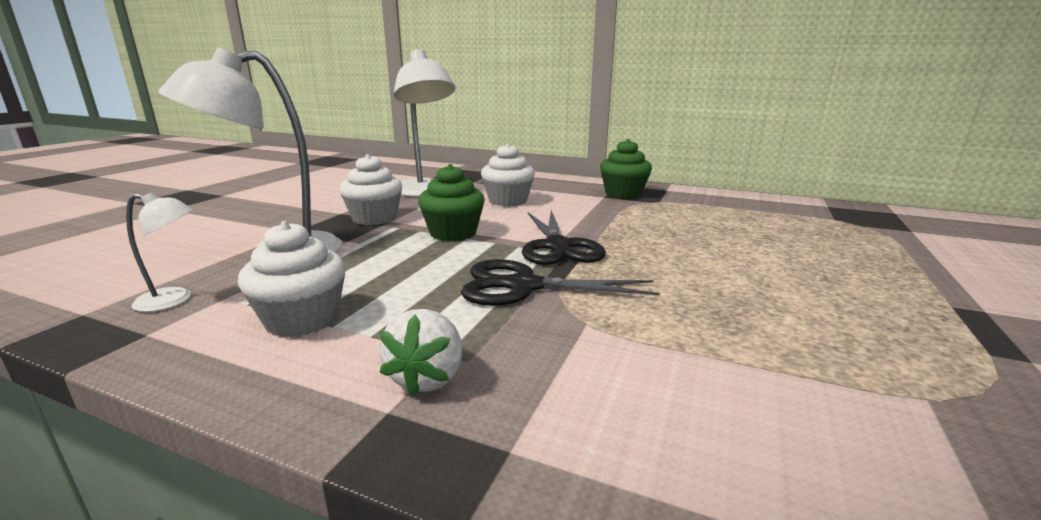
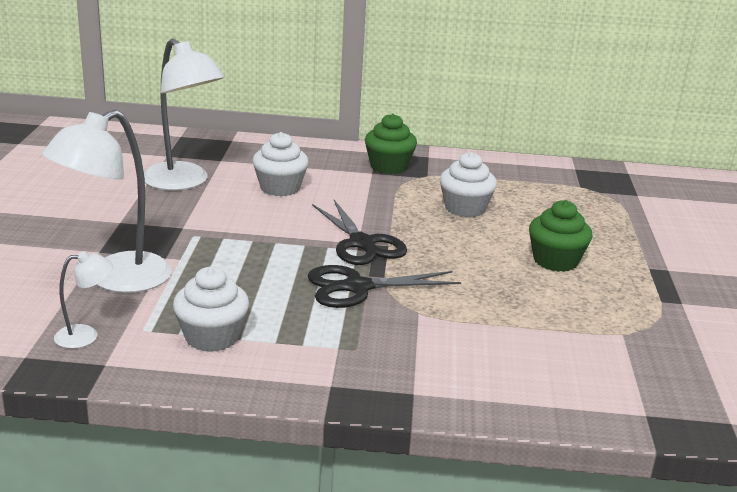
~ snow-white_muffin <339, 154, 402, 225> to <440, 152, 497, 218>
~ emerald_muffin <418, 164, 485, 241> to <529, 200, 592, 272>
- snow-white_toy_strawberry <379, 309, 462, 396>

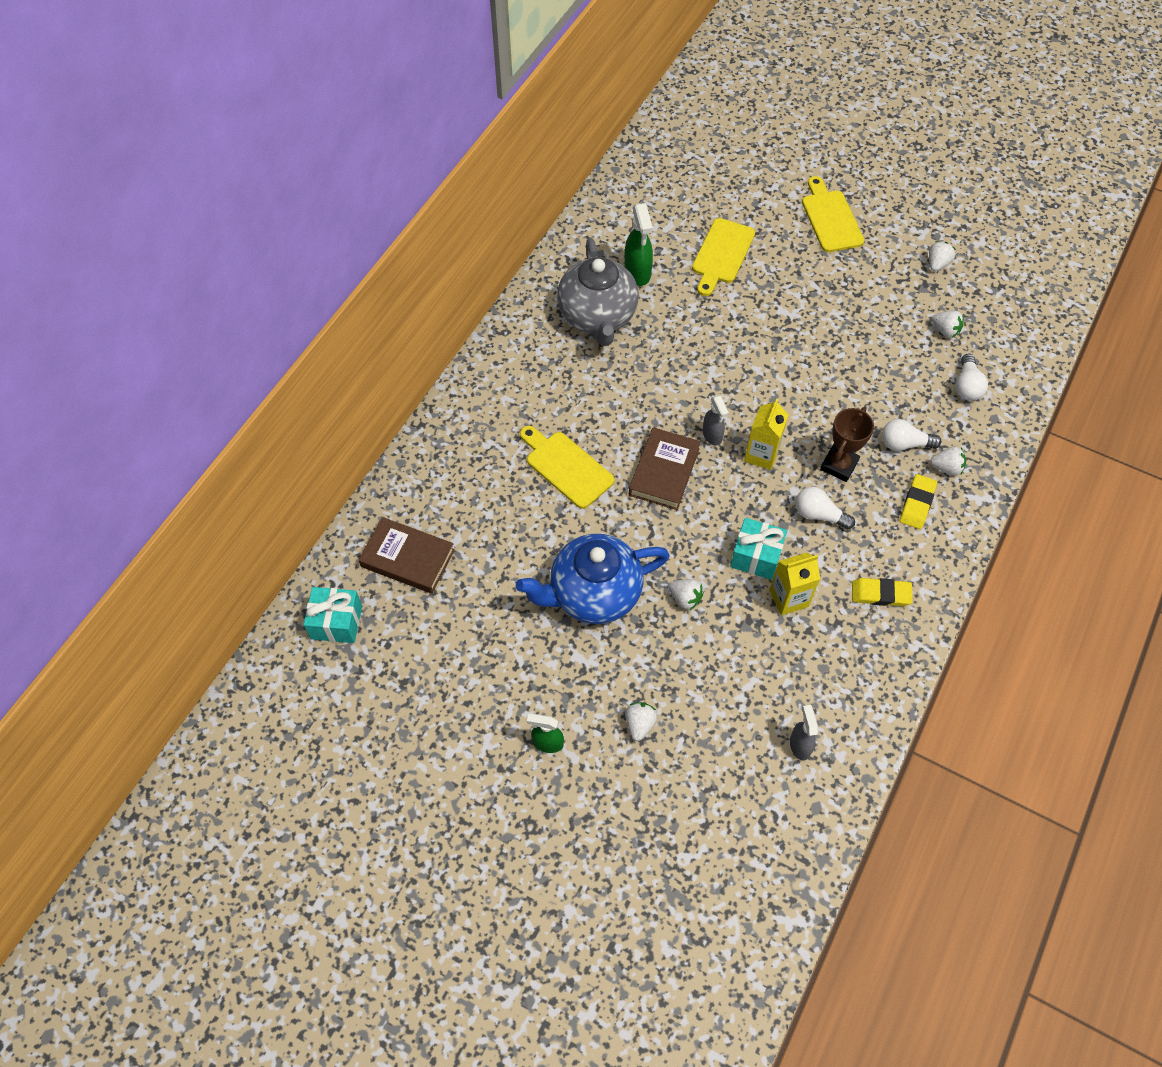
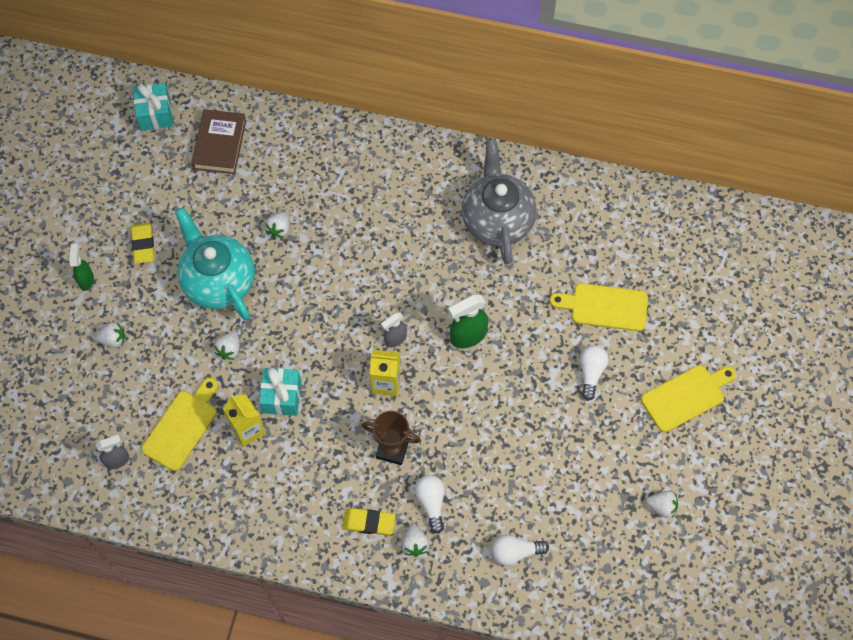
~ emerald_spray_bottle <624, 203, 653, 286> to <448, 294, 488, 348>
~ ash-grey_china_teapot <557, 238, 639, 346> = <462, 139, 537, 265> 105 degrees clockwise
~ snow-white_toy_strawberry <931, 311, 964, 338> to <265, 212, 289, 238>
~ bright_yellow_bread_board <520, 426, 615, 509> to <141, 378, 218, 471>
- dark_brown_book <629, 427, 701, 510>
~ snow-white_lightbulb <796, 487, 855, 530> to <579, 345, 609, 401>
~ blue_china_teapot <516, 534, 670, 624> to teal_china_teapot <175, 207, 255, 320>
~ bright_yellow_pencil_eraser <852, 578, 913, 606> to <131, 223, 154, 264>

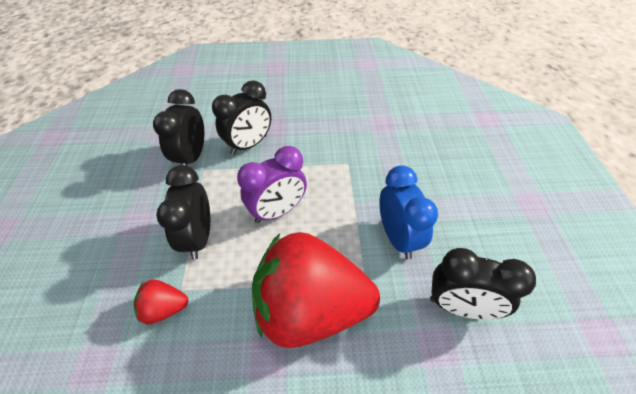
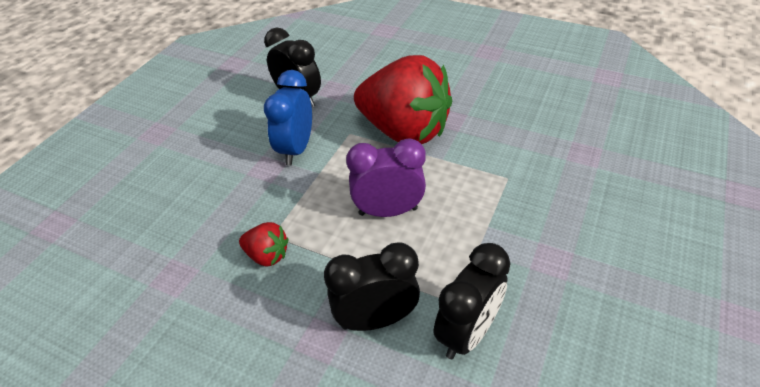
- black_alarm_clock <156, 165, 210, 260>
~ crimson_toy_strawberry <133, 280, 189, 324> to <239, 222, 289, 267>

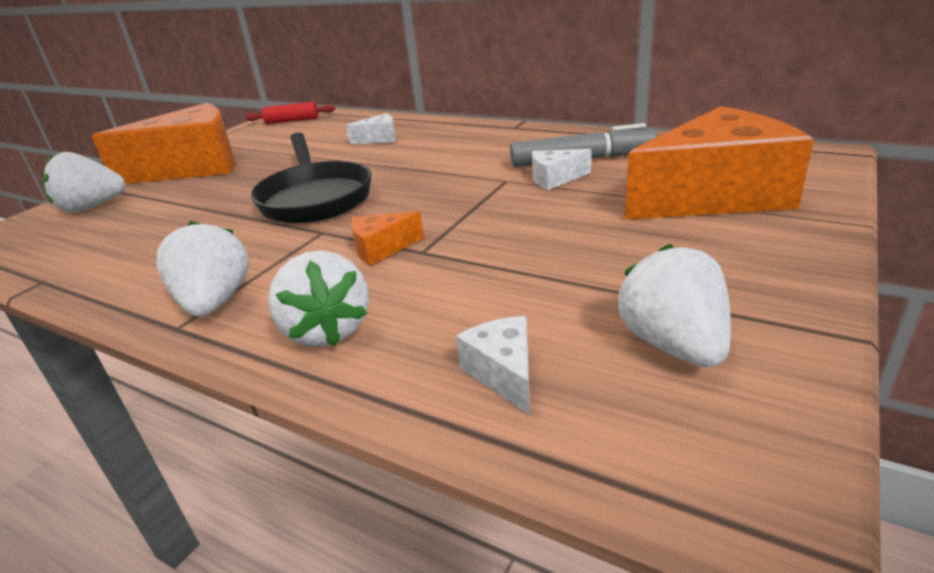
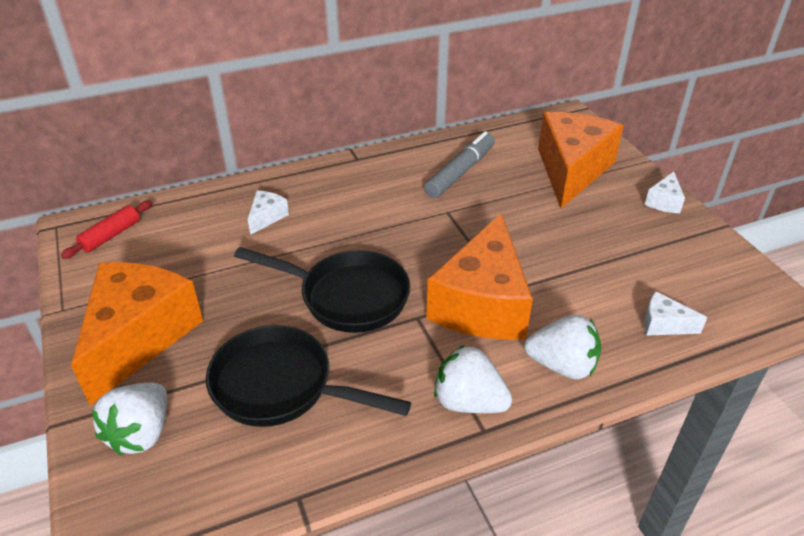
~ snow-white_piece_of_cheese <532, 149, 591, 190> to <645, 172, 685, 213>
~ bright_orange_piece_of_cheese <351, 211, 424, 266> = <426, 213, 533, 340> x2.41
- snow-white_toy_strawberry <617, 244, 731, 368>
+ black_frying_pan <206, 325, 411, 427>

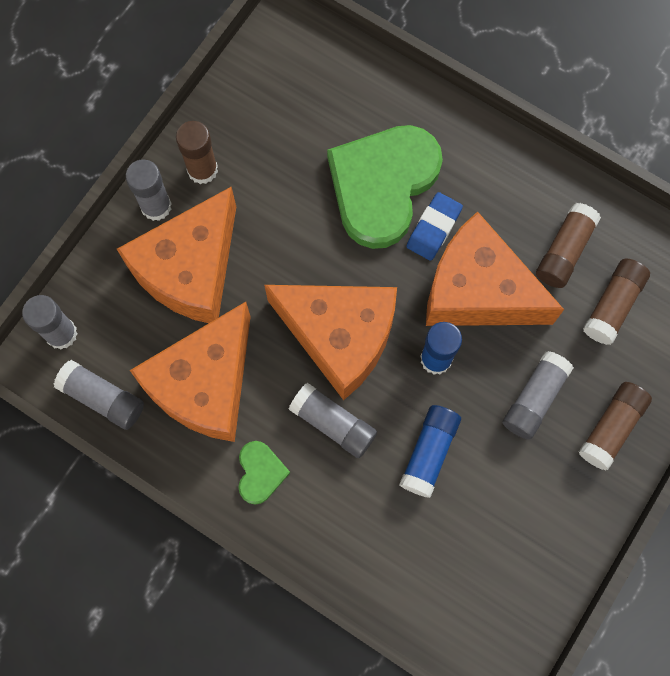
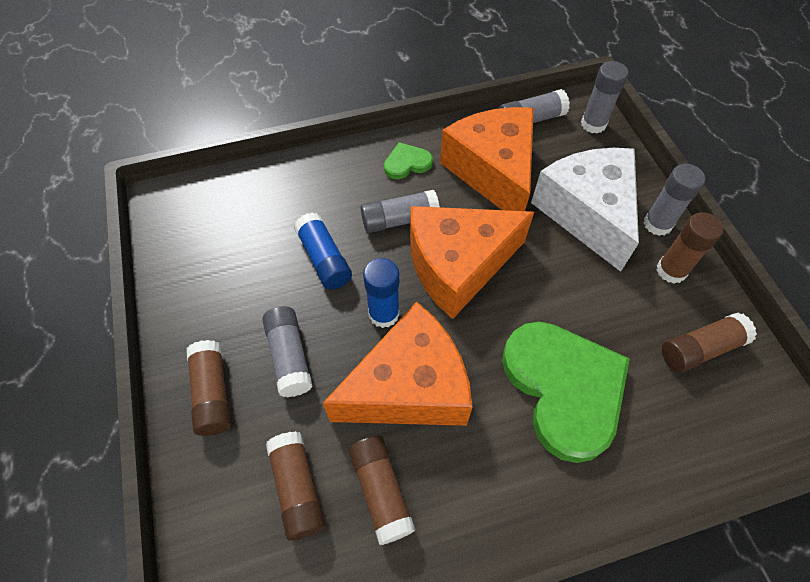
~ bright_orange_piece_of_cheese <117, 186, 236, 323> to snow-white_piece_of_cheese <531, 148, 639, 272>
- blue_pencil_eraser <407, 192, 463, 261>
~ emerald_heart <238, 441, 290, 505> = <384, 142, 433, 179> 120 degrees clockwise
+ dark_brown_glue <662, 313, 757, 372>

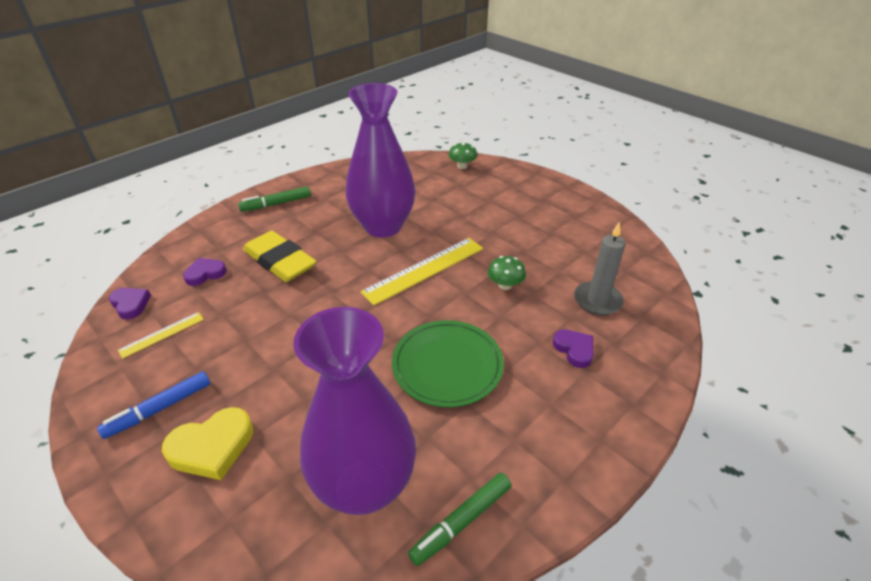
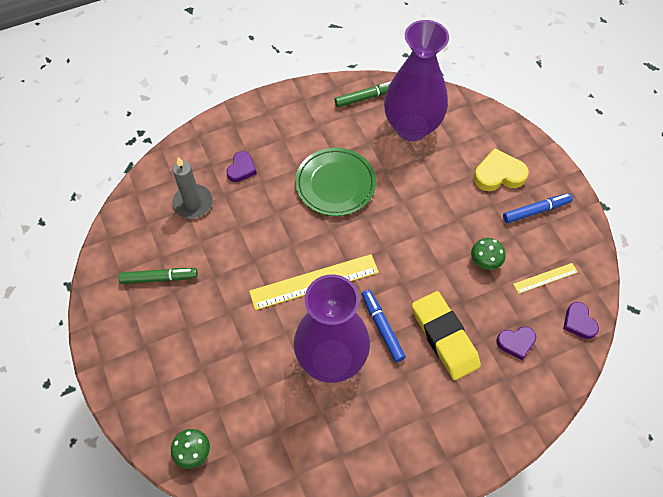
~ emerald_marker <238, 187, 311, 212> to <119, 268, 198, 284>
~ emerald_mushroom <488, 256, 526, 290> to <471, 238, 506, 270>
~ royal_purple_heart <553, 329, 594, 368> = <226, 151, 257, 182> 150 degrees counterclockwise
+ blue_marker <362, 290, 406, 362>

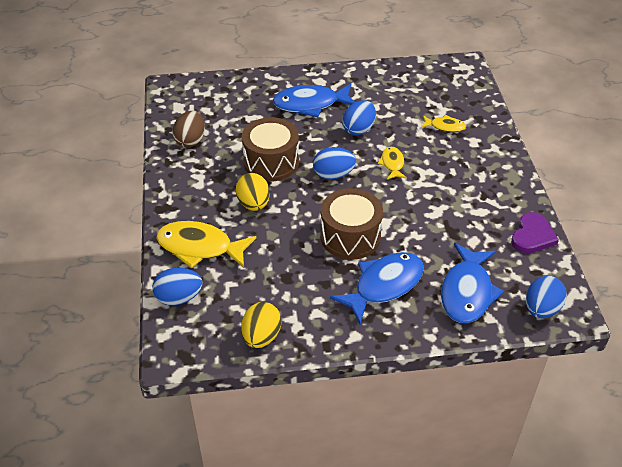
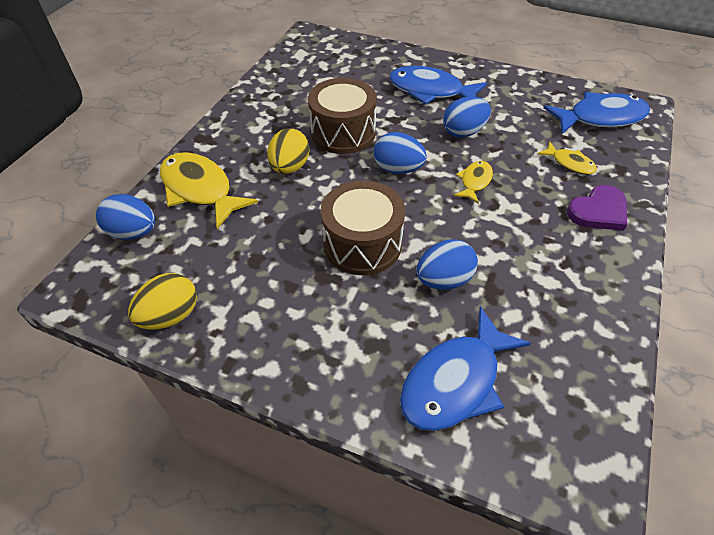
- dark_brown_egg_shape <172, 111, 205, 147>
~ royal_purple_heart <511, 212, 559, 253> to <567, 185, 628, 231>
~ blue_fish <330, 252, 424, 324> to <543, 92, 650, 134>
~ blue_egg_shape <526, 276, 567, 319> to <416, 239, 478, 290>

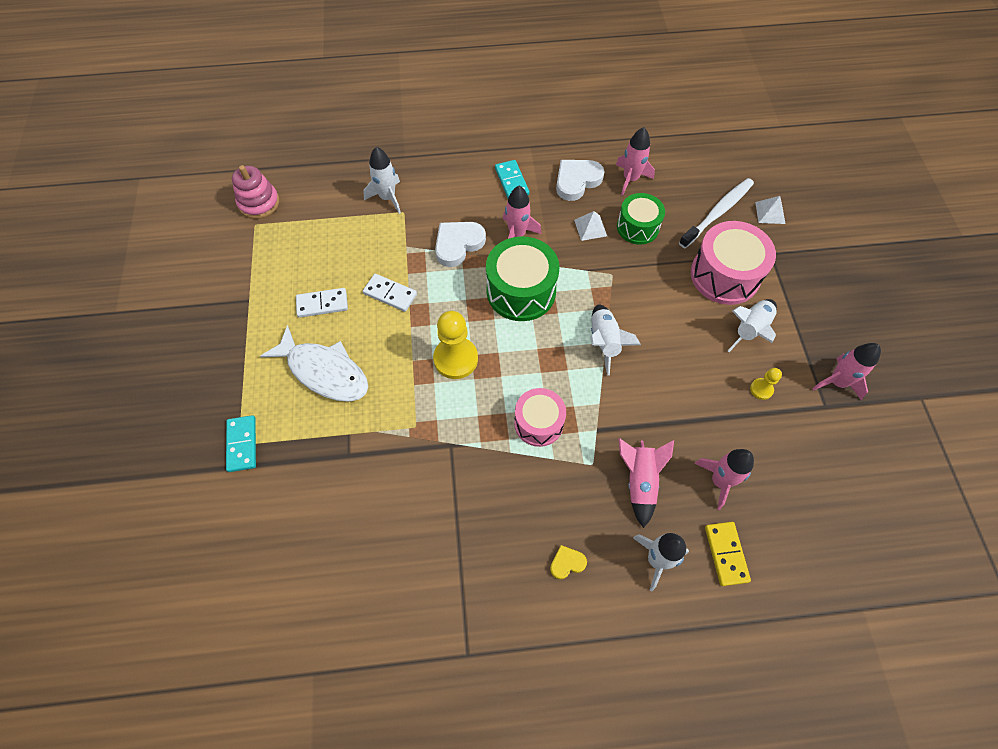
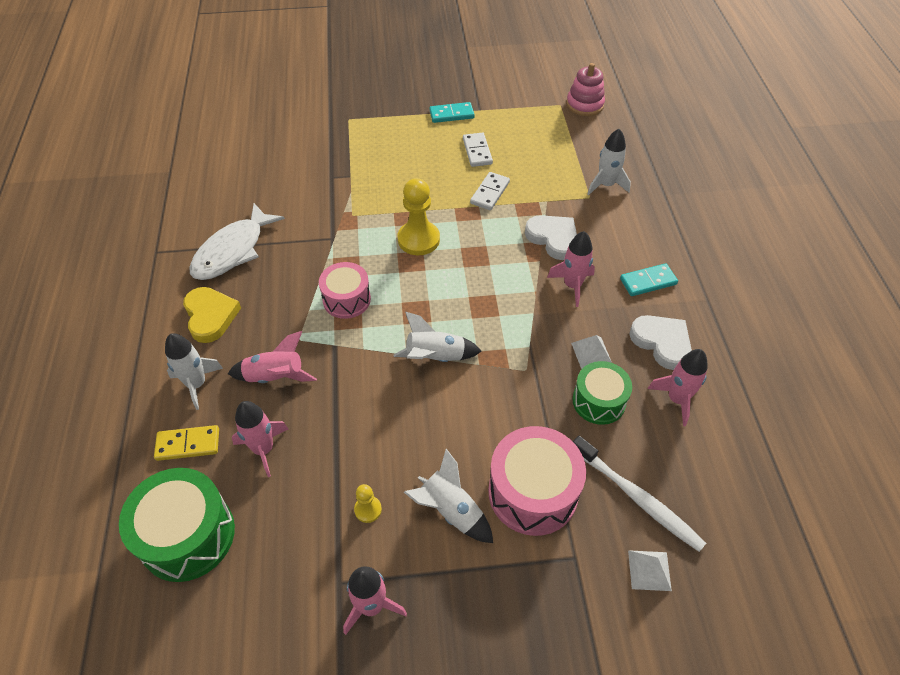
~ emerald_snare_drum <486, 236, 559, 321> to <119, 468, 235, 582>
~ snow-white_fish <260, 325, 368, 402> to <190, 203, 285, 280>
~ teal_domino_tile <226, 415, 256, 472> to <429, 102, 475, 123>
~ bright_yellow_heart <550, 545, 587, 579> = <183, 287, 241, 343> x1.91

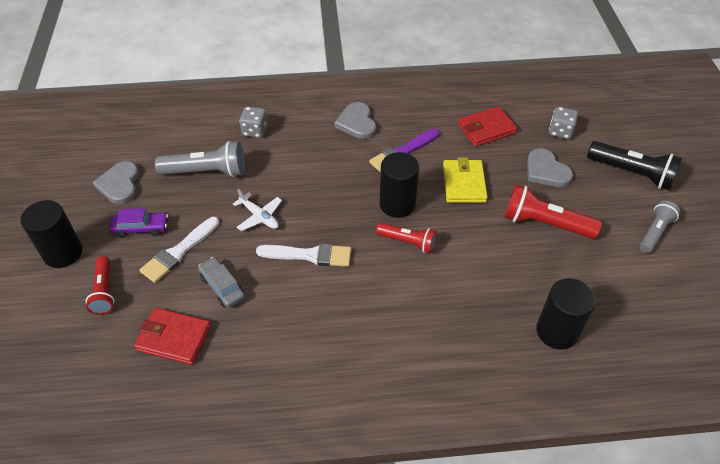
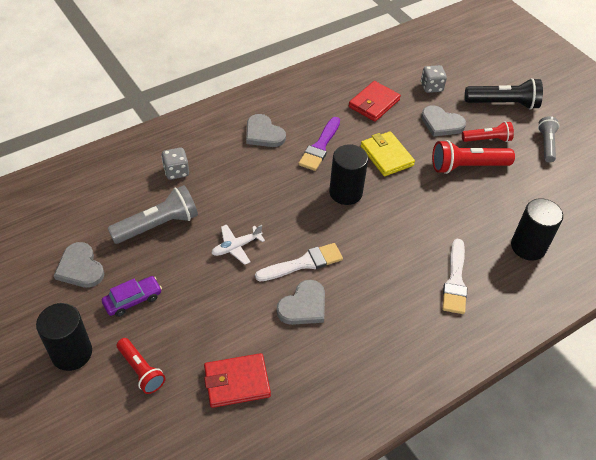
~ snow-white_aeroplane <233, 189, 282, 231> = <211, 225, 265, 265> 135 degrees clockwise
~ snow-white_paint_brush <139, 217, 220, 283> to <442, 239, 467, 314>
~ crimson_flashlight <376, 223, 437, 253> to <462, 122, 514, 142>
- ash-grey_automobile <198, 257, 245, 308>
+ ash-grey_heart <276, 280, 325, 325>

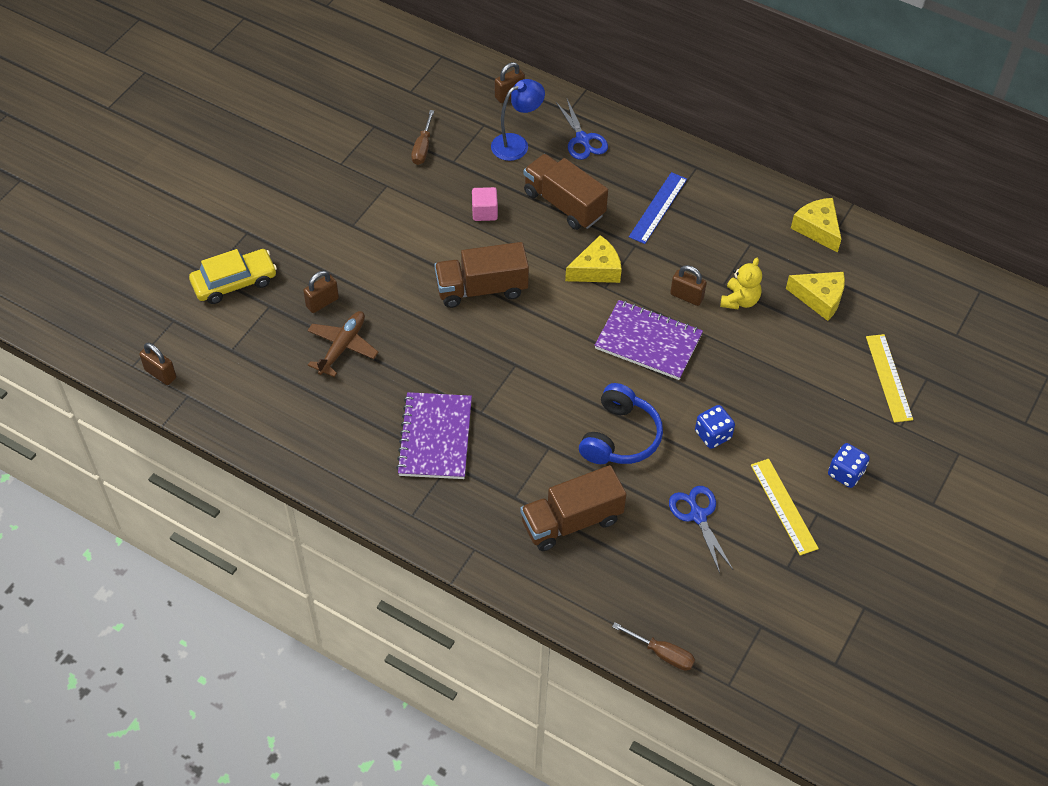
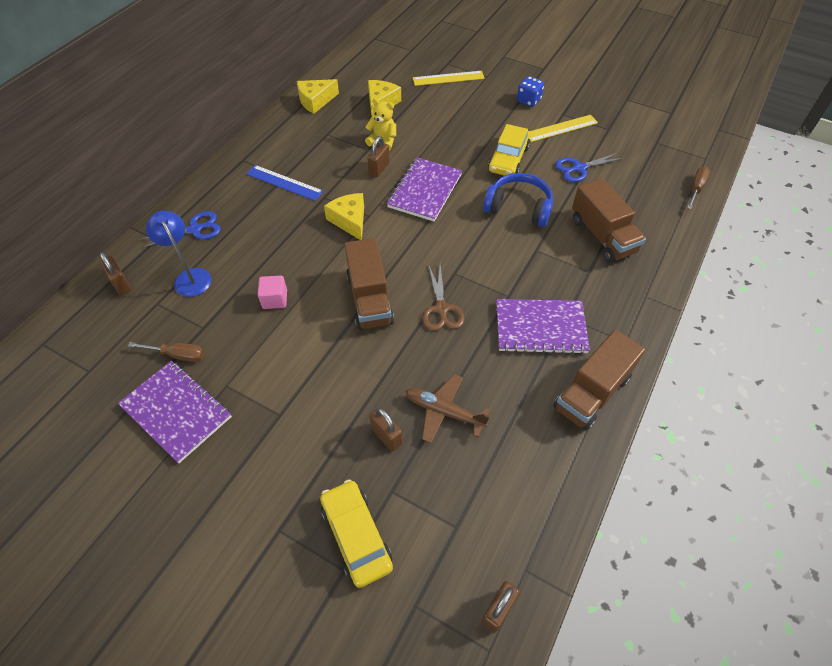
~ dark_brown_truck <524, 154, 608, 230> to <553, 329, 645, 431>
~ blue_die <695, 405, 735, 449> to bright_yellow_automobile <488, 124, 530, 176>
+ dark_brown_scissors <422, 264, 465, 331>
+ royal_purple_exercise_book <118, 361, 232, 463>

